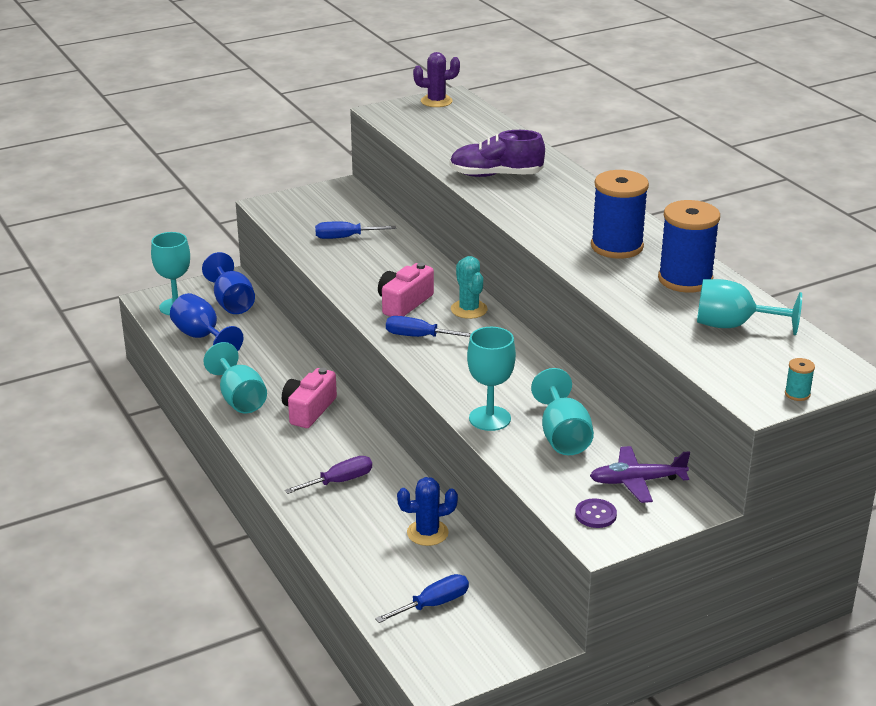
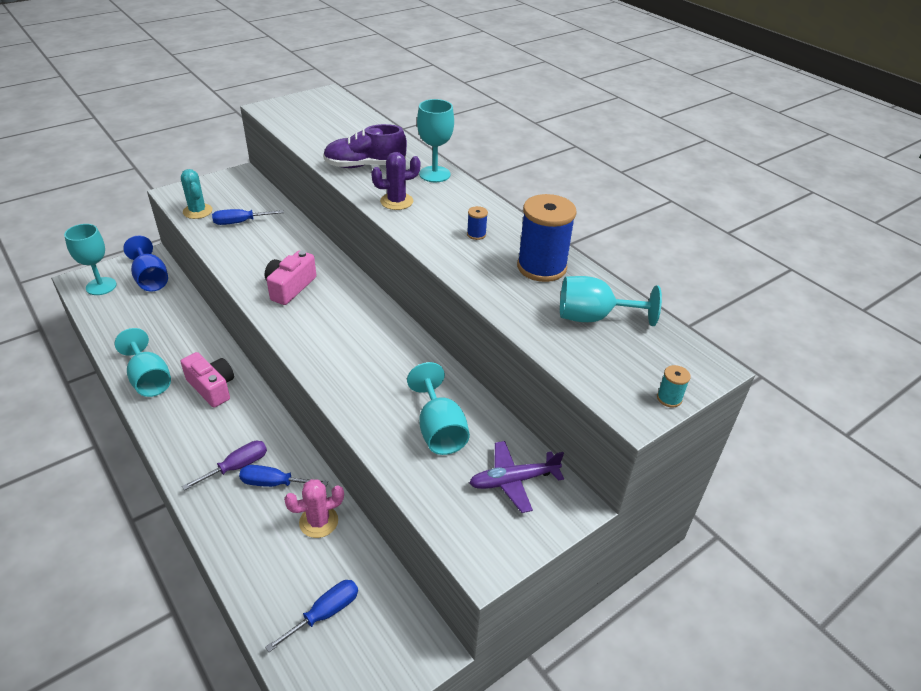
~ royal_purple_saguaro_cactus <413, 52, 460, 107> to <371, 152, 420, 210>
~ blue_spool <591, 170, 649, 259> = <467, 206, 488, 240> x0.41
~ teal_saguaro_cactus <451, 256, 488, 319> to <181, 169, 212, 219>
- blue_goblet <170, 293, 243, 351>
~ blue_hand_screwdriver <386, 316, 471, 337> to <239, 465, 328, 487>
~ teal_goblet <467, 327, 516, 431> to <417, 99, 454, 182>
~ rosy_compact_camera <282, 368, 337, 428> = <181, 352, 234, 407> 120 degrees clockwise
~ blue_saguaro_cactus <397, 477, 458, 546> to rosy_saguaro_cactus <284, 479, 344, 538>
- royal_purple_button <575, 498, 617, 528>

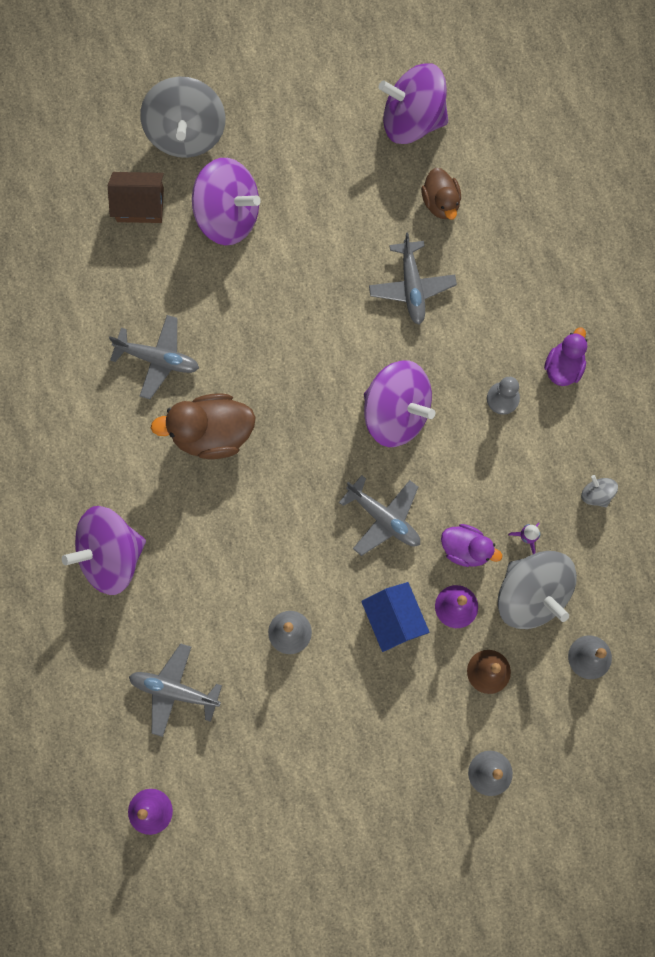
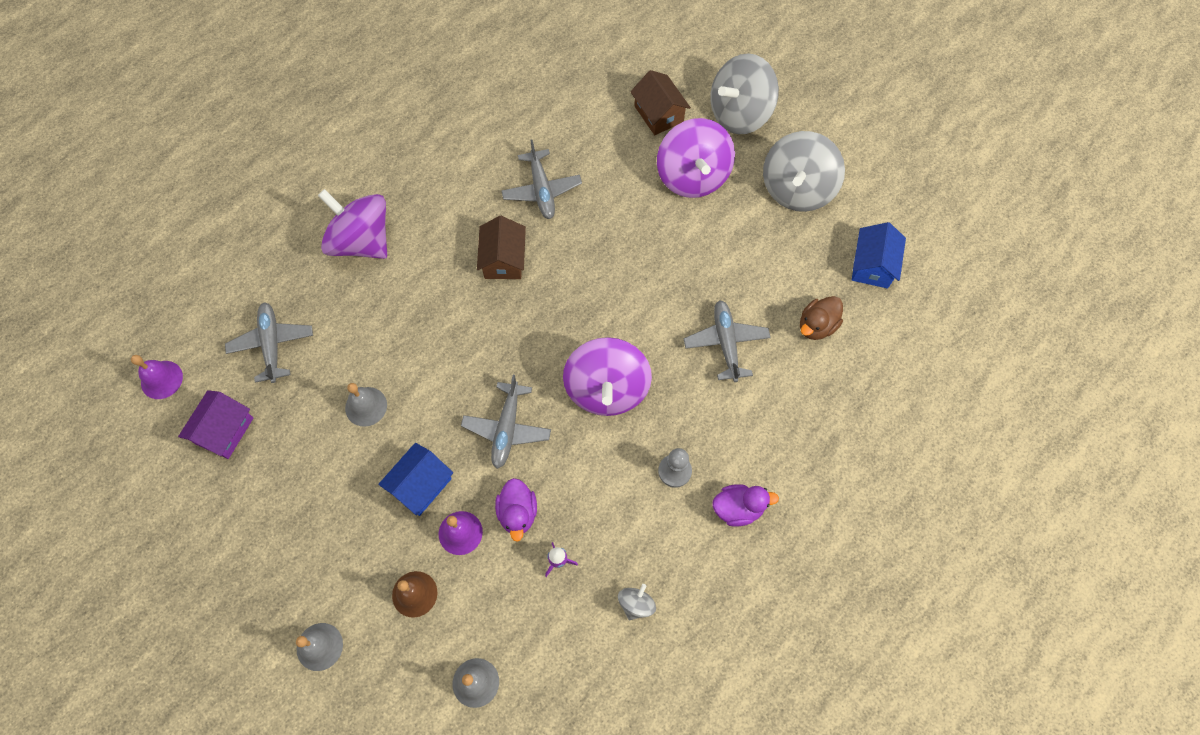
~ royal_purple_whirligig <379, 63, 448, 144> to blue_house <852, 222, 906, 289>
~ ash-grey_aeroplane <369, 233, 457, 325> = <684, 300, 771, 382> 120 degrees clockwise
~ dark_brown_rubber_duck <151, 393, 256, 459> to dark_brown_house <477, 216, 526, 279>
~ ash-grey_whirligig <498, 551, 577, 629> to <763, 131, 845, 212>
+ royal_purple_house <178, 390, 253, 459>

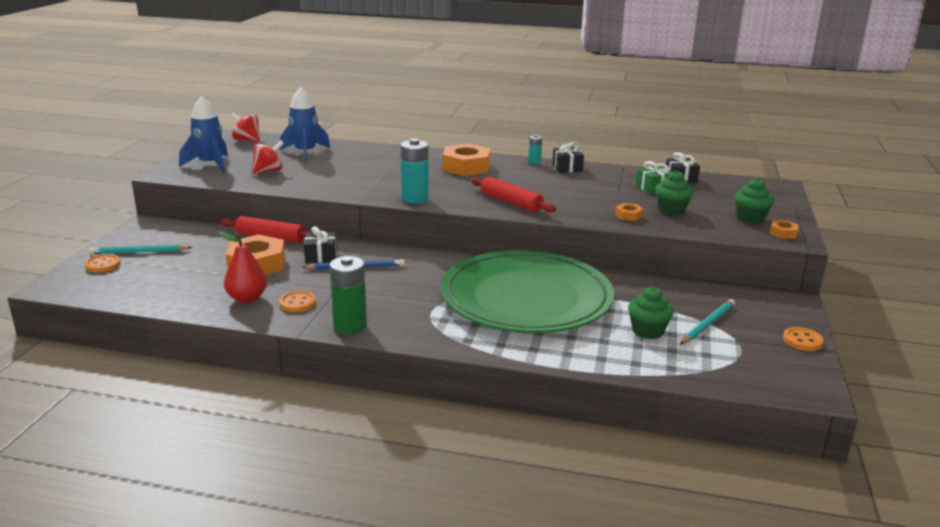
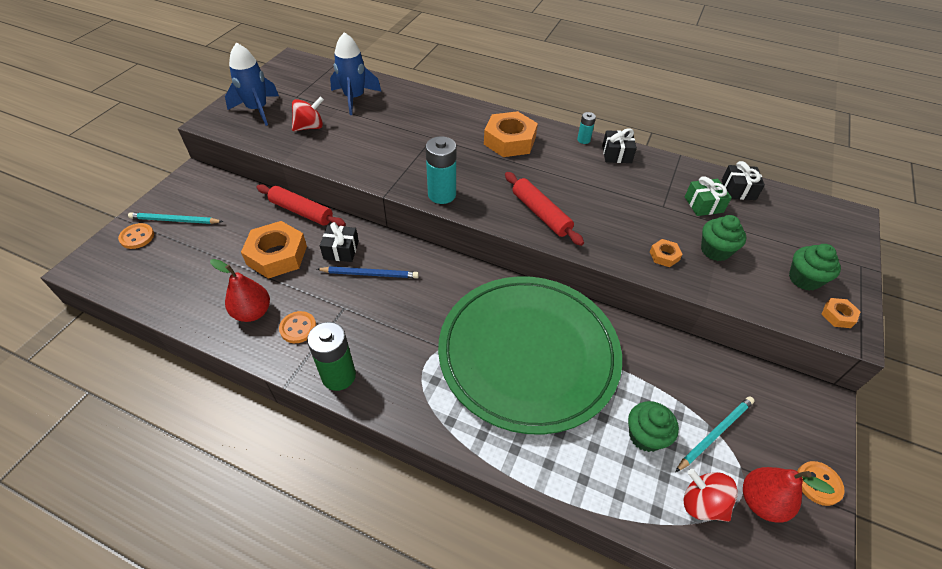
~ crimson_whirligig <231, 113, 260, 142> to <683, 469, 738, 522>
+ crimson_toy_pear <743, 467, 835, 523>

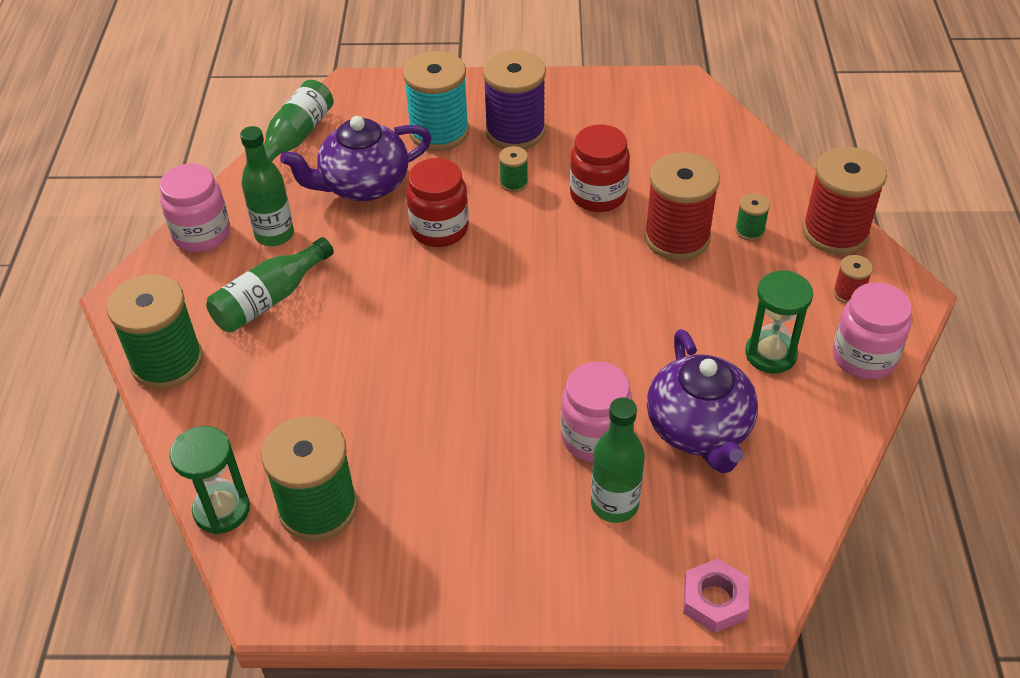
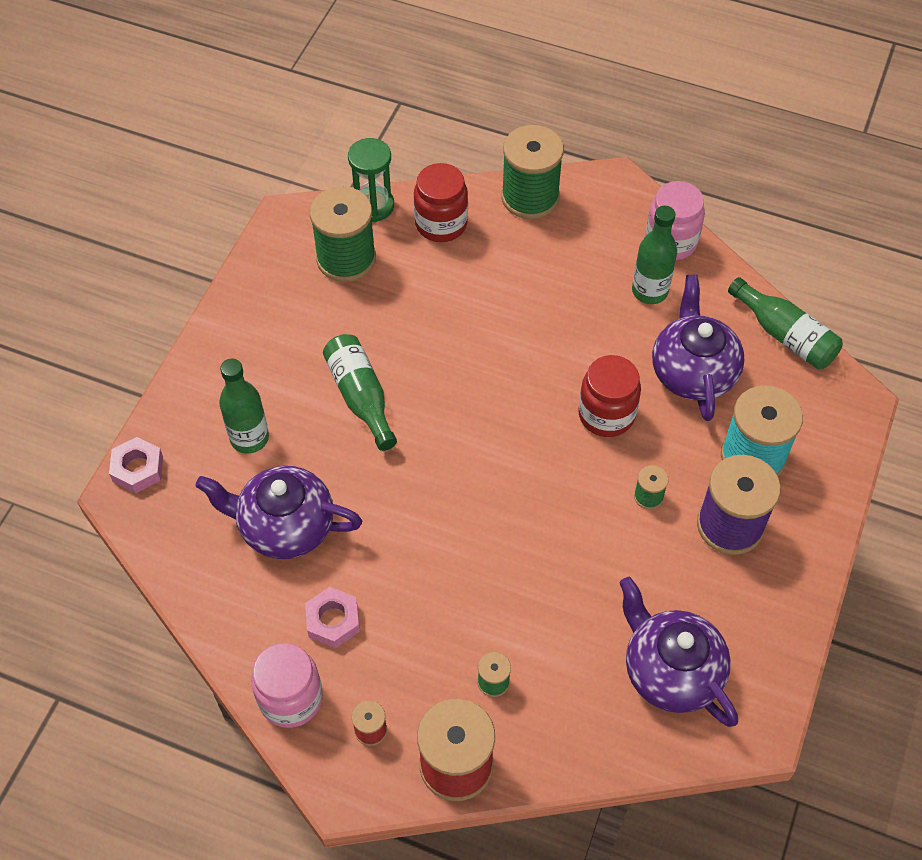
~ crimson_jar <570, 125, 630, 212> to <414, 163, 468, 242>
- crimson_spool <644, 152, 720, 260>
~ emerald_bottle <206, 237, 334, 333> to <323, 334, 397, 451>
~ emerald_sandglass <746, 270, 813, 374> to rosy_hexagon_nut <305, 587, 360, 648>
- rosy_jar <561, 361, 633, 462>
+ royal_purple_china_teapot <619, 577, 738, 727>

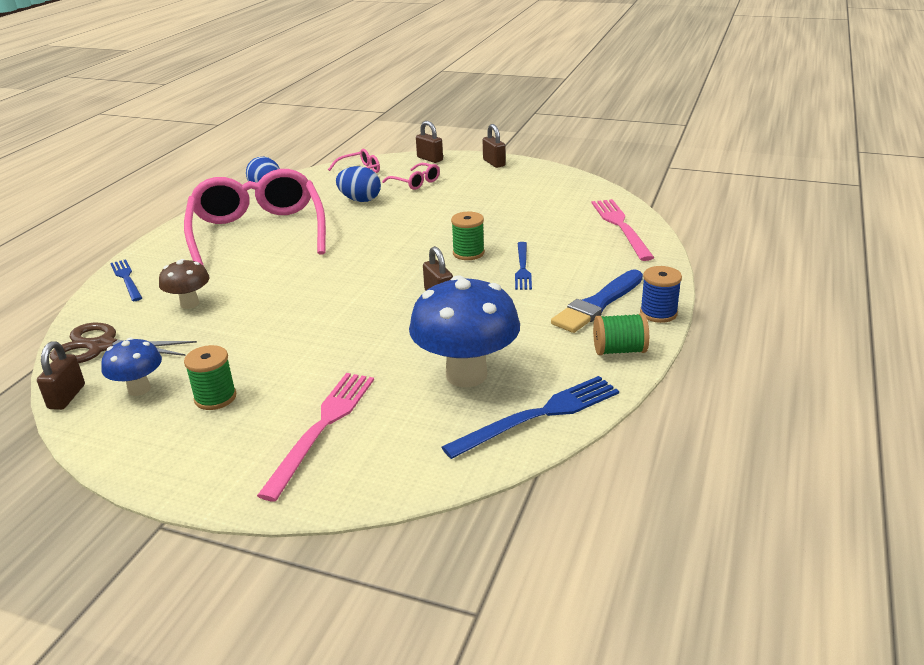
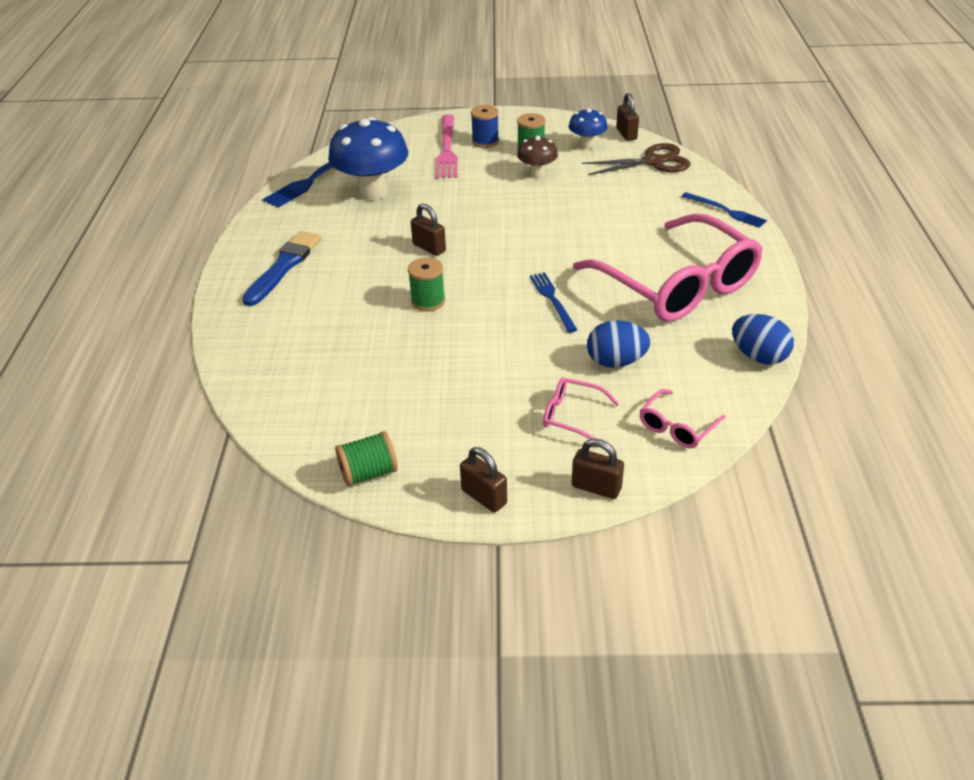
- rosy_table_fork <592, 199, 654, 261>
~ blue_table_fork <515, 242, 532, 290> to <530, 272, 577, 333>
~ dark_brown_mushroom <159, 259, 210, 309> to <517, 136, 558, 178>
~ blue_spool <640, 266, 682, 323> to <471, 105, 499, 148>
~ emerald_spool <593, 313, 649, 355> to <335, 431, 398, 486>

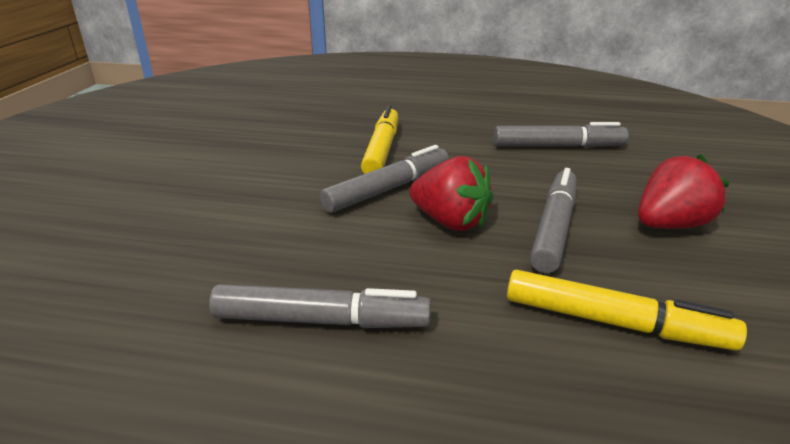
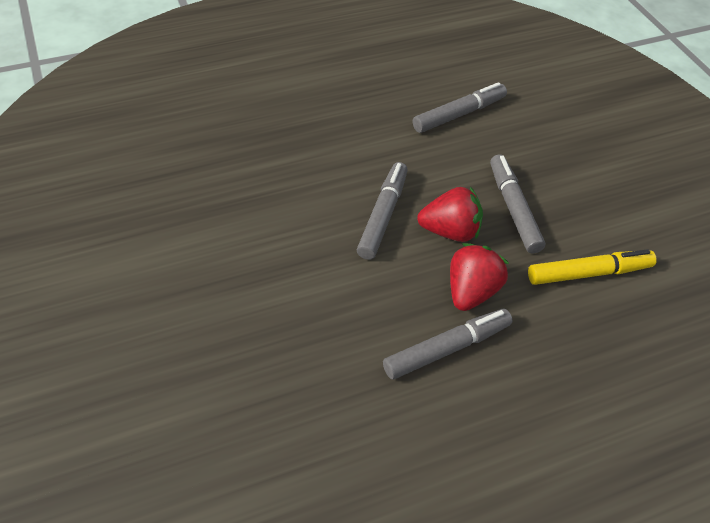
- bright_yellow_marker <361, 106, 398, 174>
~ crimson_toy_strawberry <638, 154, 729, 229> to <450, 243, 509, 311>

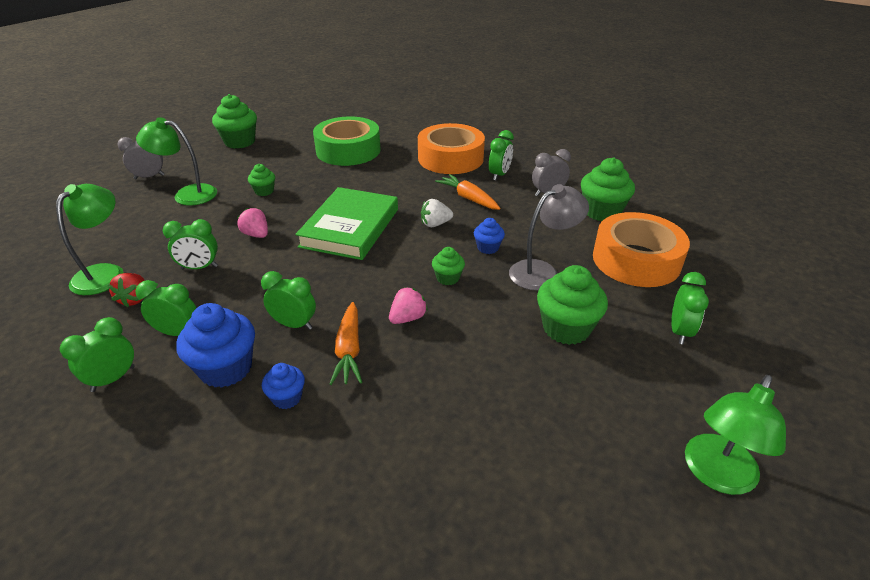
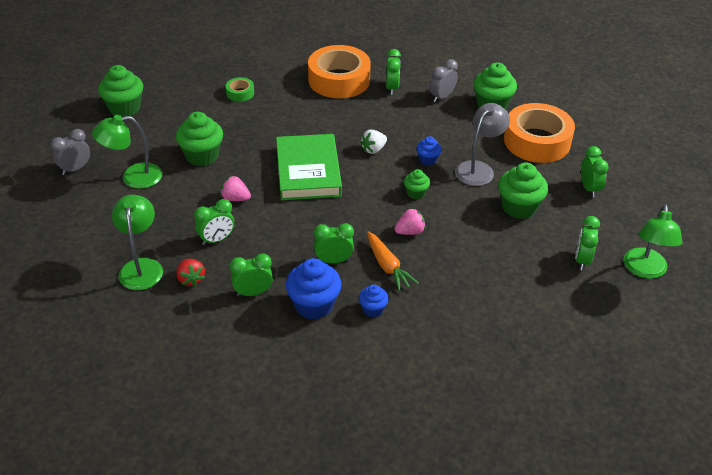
~ emerald_sticky_tape <313, 117, 381, 166> = <226, 77, 254, 102> x0.44
~ emerald_muffin <248, 164, 275, 196> = <176, 112, 223, 166> x1.84
- bright_orange_toy_carrot <435, 174, 501, 210>
~ rosy_toy_strawberry <389, 287, 428, 324> = <394, 208, 426, 235> 45 degrees clockwise
~ emerald_alarm_clock <60, 317, 135, 392> to <575, 216, 600, 270>

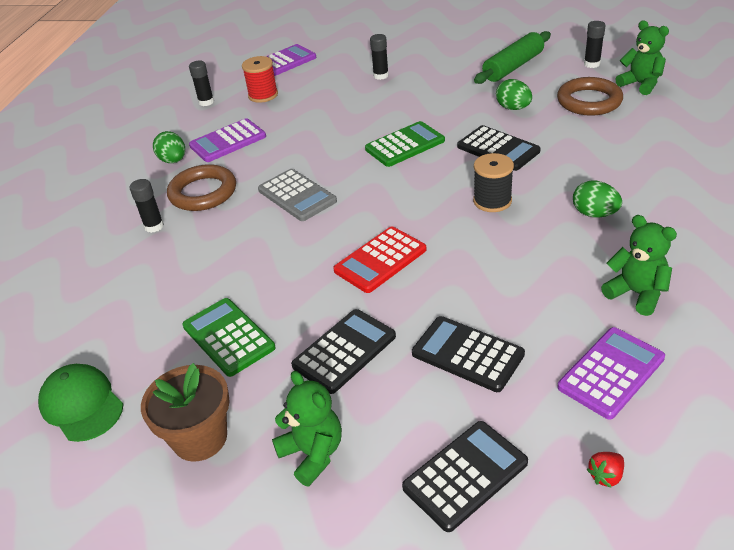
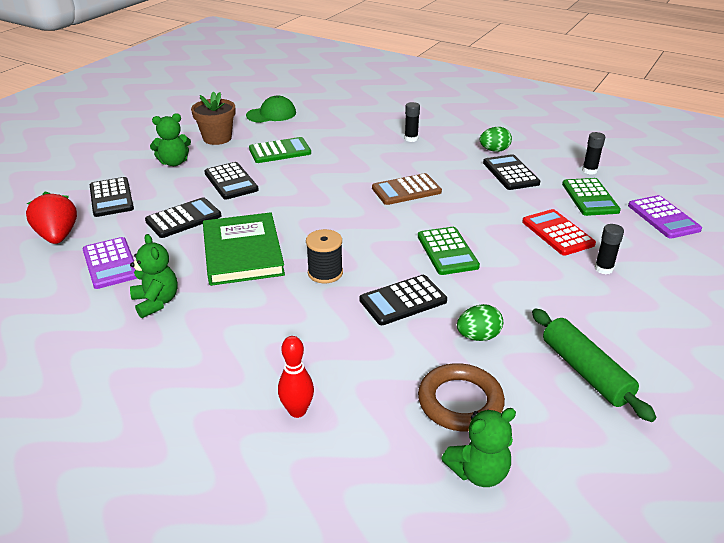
- black_glue <584, 21, 606, 68>
~ crimson_spool <242, 56, 278, 103> to emerald_pocket_calculator <562, 178, 621, 216>
~ royal_purple_pocket_calculator <189, 118, 266, 162> to black_pocket_calculator <483, 154, 540, 190>
- dark_brown_hoop <167, 164, 236, 211>
~ ash-grey_pocket_calculator <258, 169, 337, 221> to dark_brown_pocket_calculator <372, 173, 442, 205>
- emerald_egg_shape <573, 180, 622, 217>
~ emerald_teddy <601, 215, 677, 316> = <130, 234, 178, 318> 90 degrees counterclockwise
~ crimson_pocket_calculator <333, 226, 427, 293> to <522, 209, 596, 256>
~ crimson_toy_strawberry <587, 452, 624, 488> = <26, 191, 77, 244> x2.28
+ emerald_book <203, 212, 285, 286>
+ crimson_skittle <278, 336, 314, 418>

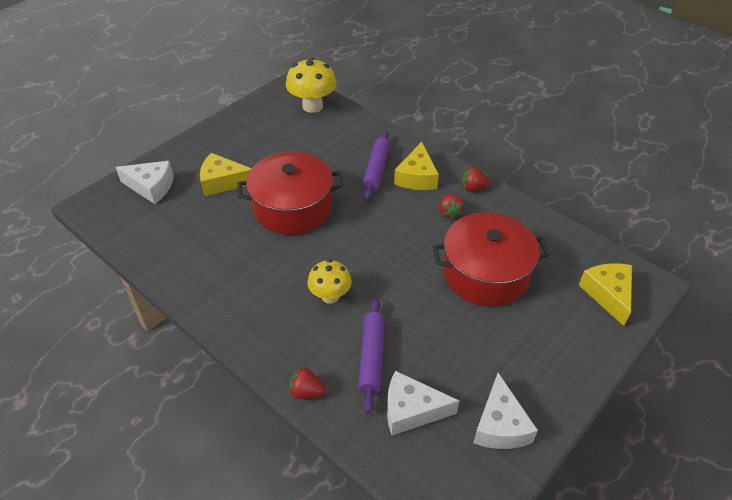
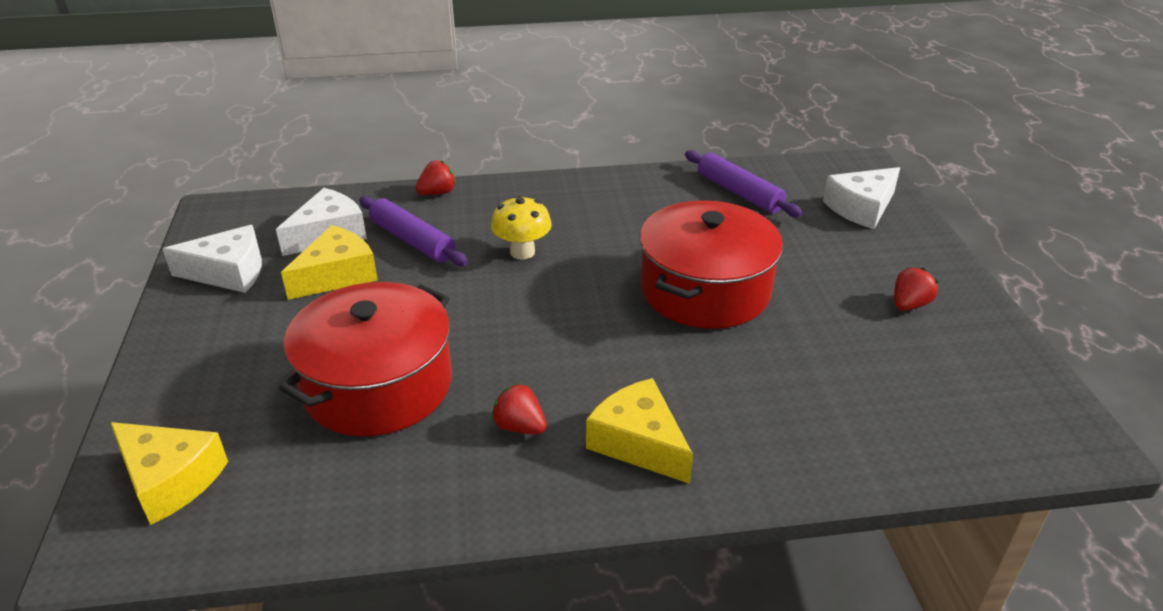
- bright_yellow_mushroom <286, 58, 337, 113>
~ royal_purple_rolling_pin <362, 131, 390, 201> to <685, 150, 803, 217>
~ bright_yellow_piece_of_cheese <200, 153, 252, 196> to <281, 225, 378, 300>
~ crimson_toy_strawberry <462, 167, 490, 191> to <894, 267, 939, 311>
~ snow-white_piece_of_cheese <473, 373, 538, 449> = <163, 225, 262, 293> 135 degrees clockwise

